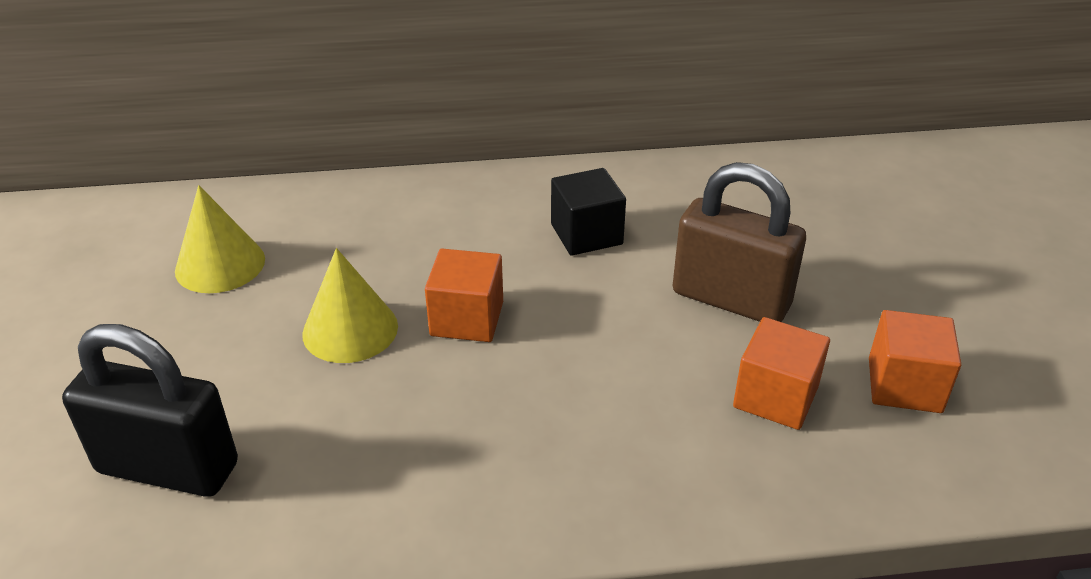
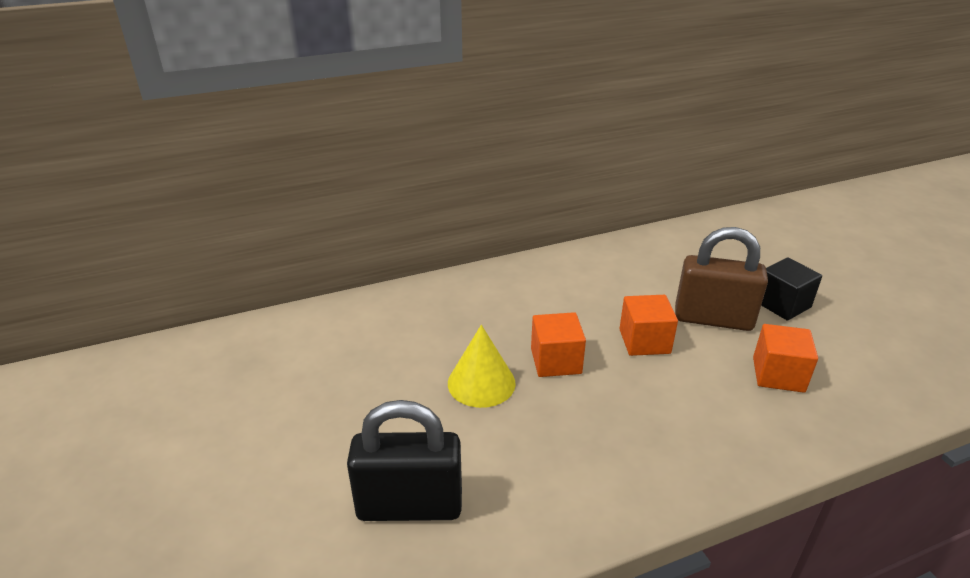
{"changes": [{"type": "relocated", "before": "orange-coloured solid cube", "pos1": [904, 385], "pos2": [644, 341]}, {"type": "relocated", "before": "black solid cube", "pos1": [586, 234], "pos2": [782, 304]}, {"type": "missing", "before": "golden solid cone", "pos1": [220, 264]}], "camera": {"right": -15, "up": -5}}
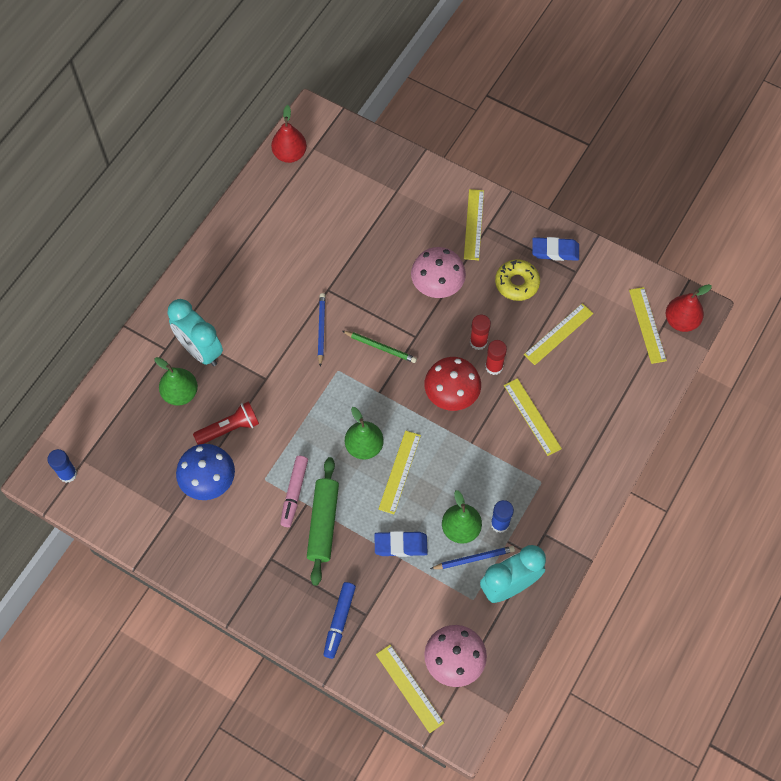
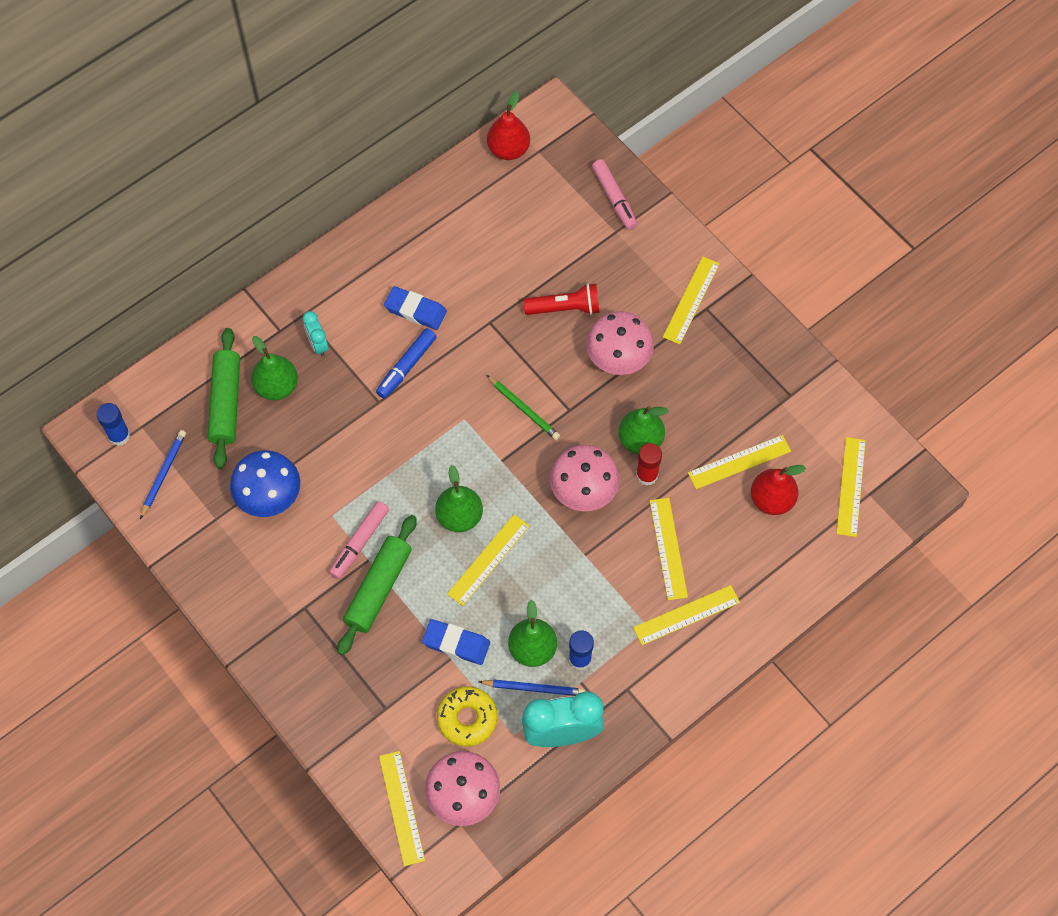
{"changes": [{"type": "relocated", "before": "royal blue lead pencil", "pos1": [321, 329], "pos2": [163, 474]}, {"type": "appeared", "after": "emerald dough roller", "pos2": [226, 403]}, {"type": "size", "before": "teal bedside clock", "pos1": [200, 350], "pos2": [318, 345], "scale": 0.51}, {"type": "relocated", "before": "royal blue felt pen", "pos1": [339, 621], "pos2": [407, 366]}, {"type": "relocated", "before": "royal blue eraser", "pos1": [555, 251], "pos2": [415, 310]}, {"type": "relocated", "before": "golden doughnut", "pos1": [517, 283], "pos2": [467, 718]}, {"type": "relocated", "before": "crimson torch", "pos1": [229, 428], "pos2": [565, 308]}, {"type": "colour", "before": "crimson mushroom", "after": "rose-pink mushroom", "pos1": [451, 395], "pos2": [583, 492]}, {"type": "appeared", "after": "rose-pink felt pen", "pos2": [614, 198]}, {"type": "exchanged", "before": "crimson glue", "after": "emerald pear", "pos1": [478, 342], "pos2": [640, 440]}, {"type": "appeared", "after": "golden straightedge", "pos2": [686, 615]}, {"type": "relocated", "before": "crimson pear", "pos1": [681, 321], "pos2": [772, 500]}], "camera": {"right": 20, "up": 0}}
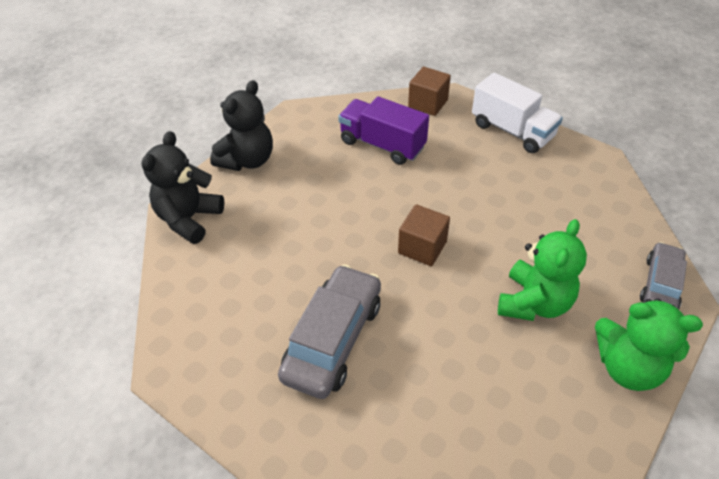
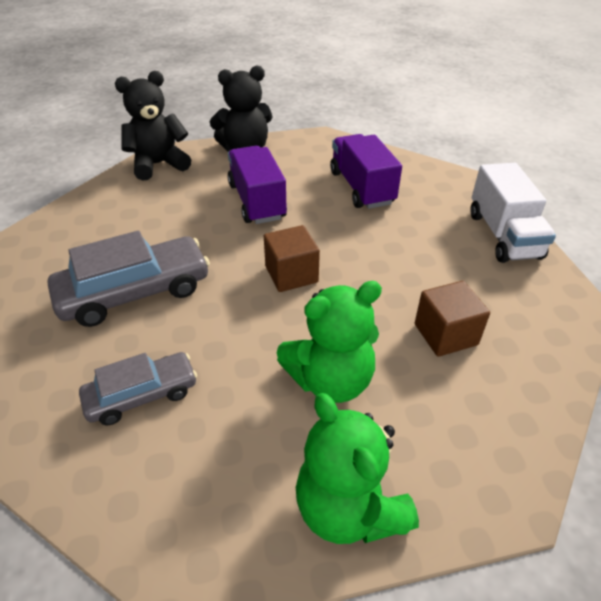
{"changes": [{"type": "relocated", "before": "grey toy car", "pos1": [660, 284], "pos2": [142, 395]}, {"type": "appeared", "after": "purple lorry", "pos2": [257, 201]}, {"type": "relocated", "before": "brown solid cube", "pos1": [428, 103], "pos2": [445, 334]}], "camera": {"right": 40, "up": -5}}
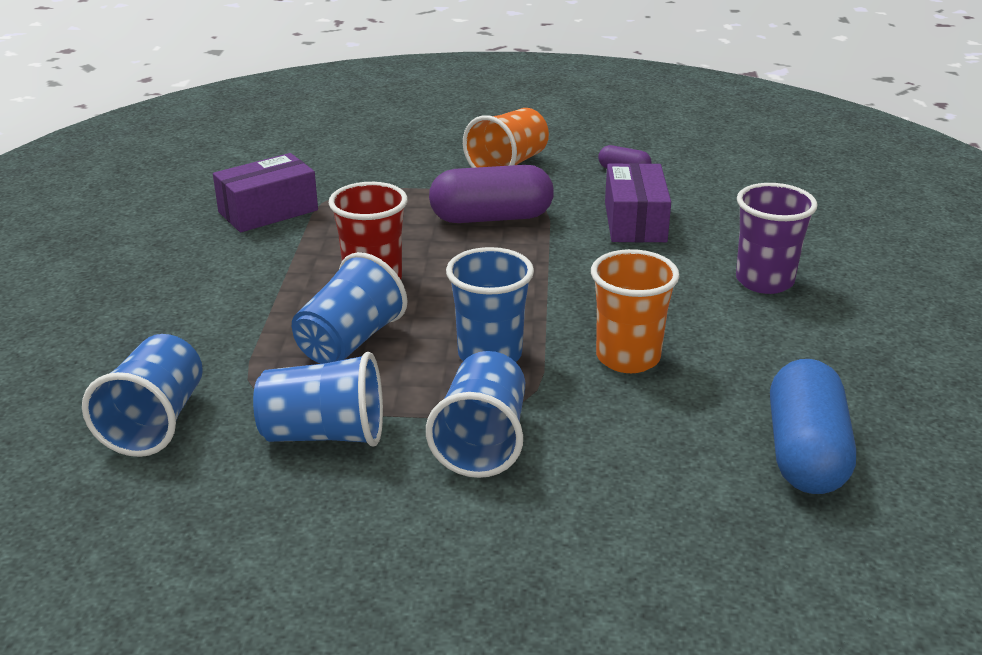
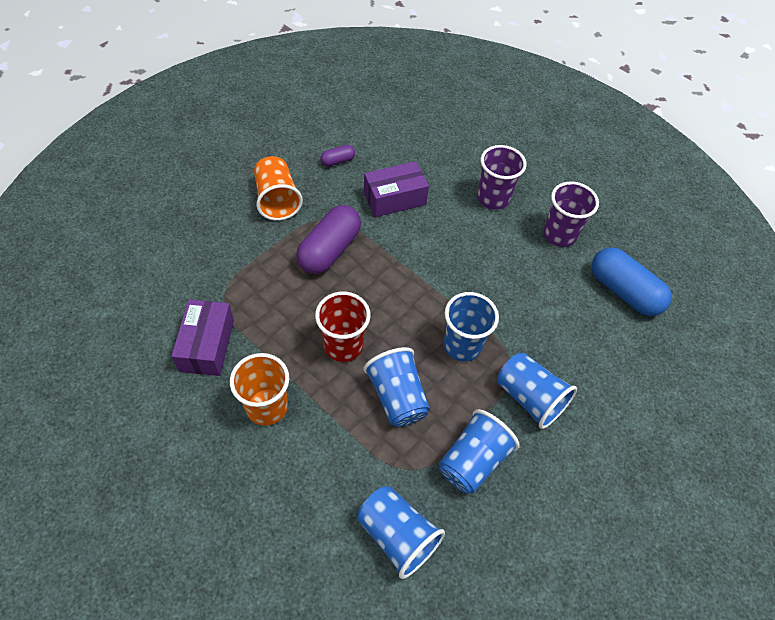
{"changes": [{"type": "relocated", "before": "orange-coloured tumbler", "pos1": [628, 357], "pos2": [267, 407]}, {"type": "spun", "before": "purple box", "pos1": [635, 222], "pos2": [394, 199], "turn": -60}, {"type": "appeared", "after": "purple tumbler", "pos2": [559, 235]}], "camera": {"right": -55, "up": 25}}
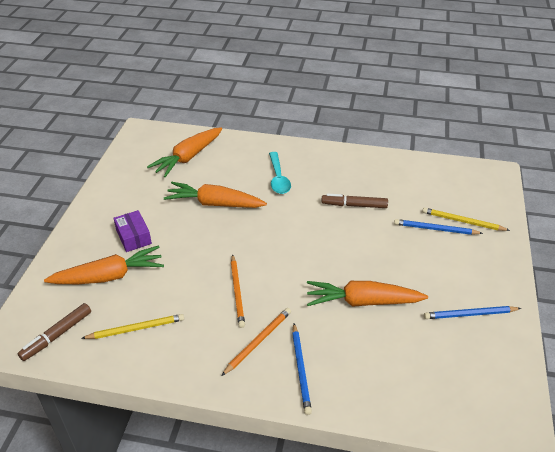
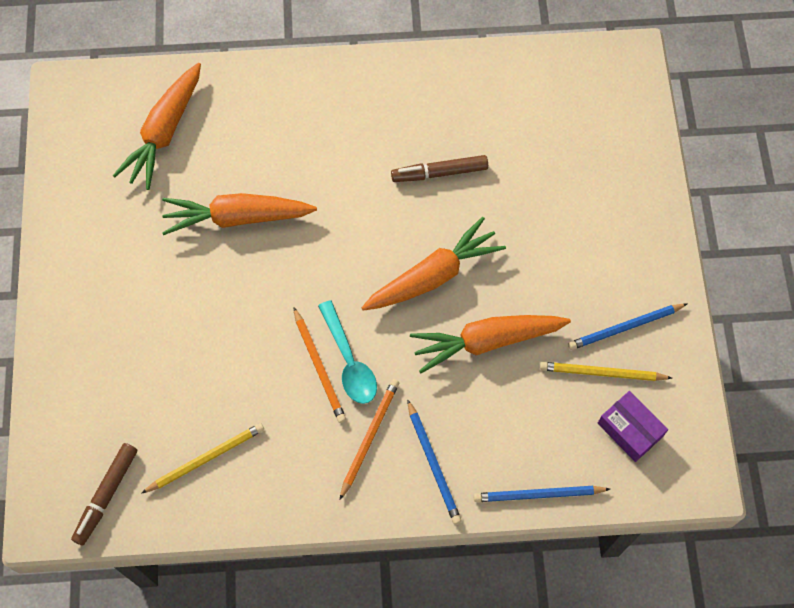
{"changes": [{"type": "relocated", "before": "teal tablespoon", "pos1": [278, 178], "pos2": [349, 361]}, {"type": "relocated", "before": "orange-coloured carrot", "pos1": [109, 276], "pos2": [433, 276]}, {"type": "relocated", "before": "royal blue lead pencil", "pos1": [435, 229], "pos2": [538, 495]}, {"type": "relocated", "before": "golden lead pencil", "pos1": [462, 221], "pos2": [602, 373]}, {"type": "relocated", "before": "purple box", "pos1": [133, 237], "pos2": [630, 430]}], "camera": {"right": -15, "up": 25}}
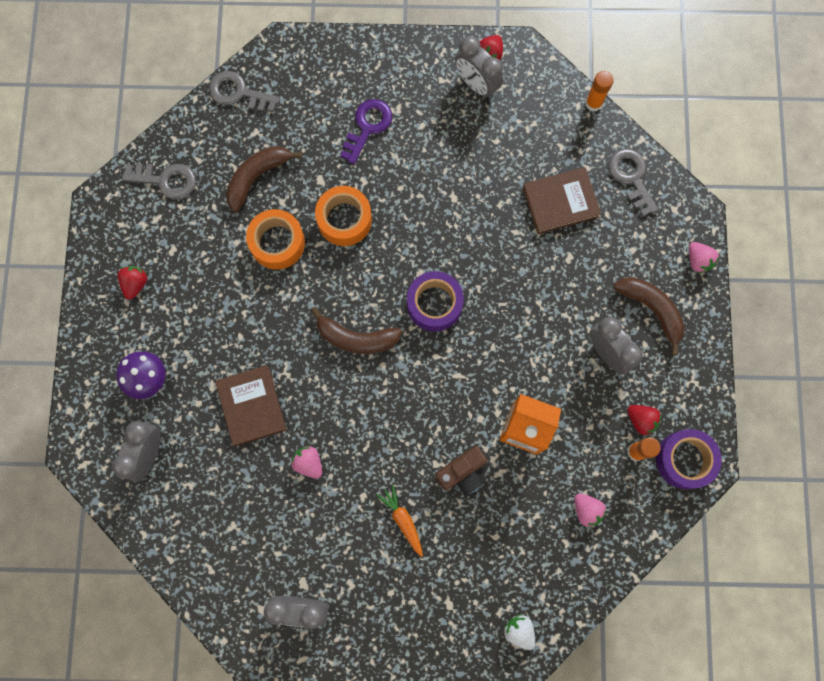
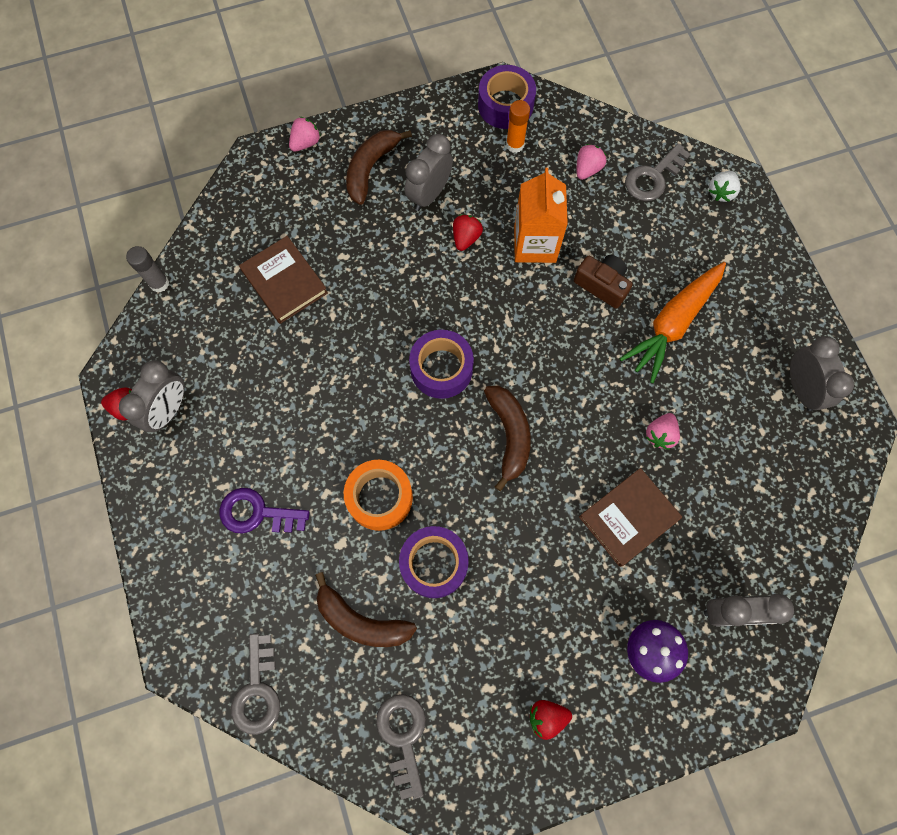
{"changes": [{"type": "colour", "before": "orange-coloured glue", "after": "grey glue", "pos1": [593, 103], "pos2": [159, 283]}, {"type": "colour", "before": "orange-coloured tape", "after": "purple tape", "pos1": [277, 243], "pos2": [434, 563]}, {"type": "relocated", "before": "crimson berry", "pos1": [641, 420], "pos2": [466, 238]}, {"type": "size", "before": "orange-coloured carrot", "pos1": [402, 520], "pos2": [672, 324], "scale": 1.91}, {"type": "relocated", "before": "grey door key", "pos1": [631, 177], "pos2": [653, 177]}], "camera": {"right": -110, "up": -5}}
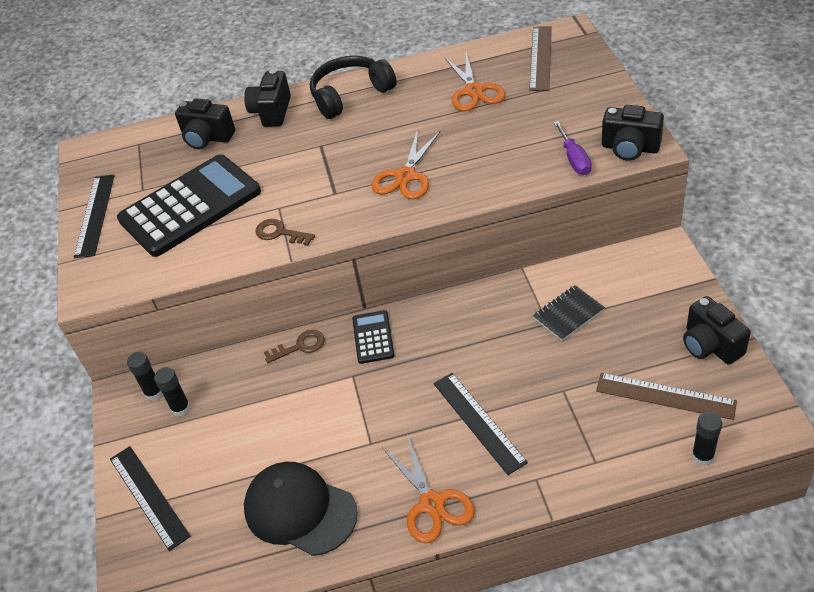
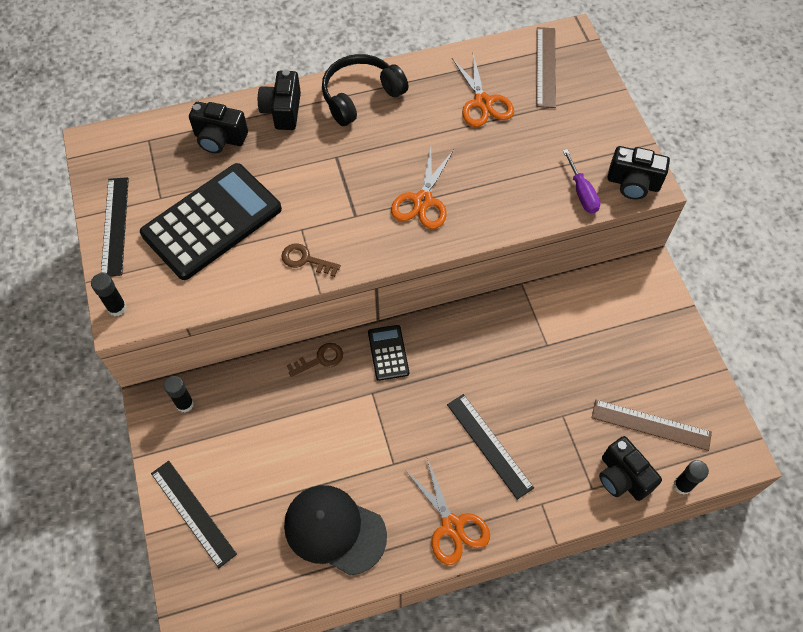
{"changes": [{"type": "relocated", "before": "black glue", "pos1": [181, 408], "pos2": [117, 308]}, {"type": "relocated", "before": "black compact camera", "pos1": [710, 345], "pos2": [622, 477]}, {"type": "missing", "before": "black notebook", "pos1": [568, 314]}], "camera": {"right": -10, "up": 15}}
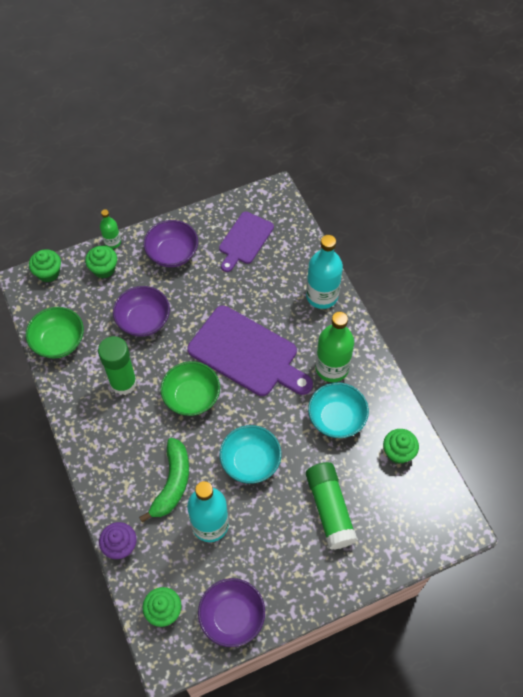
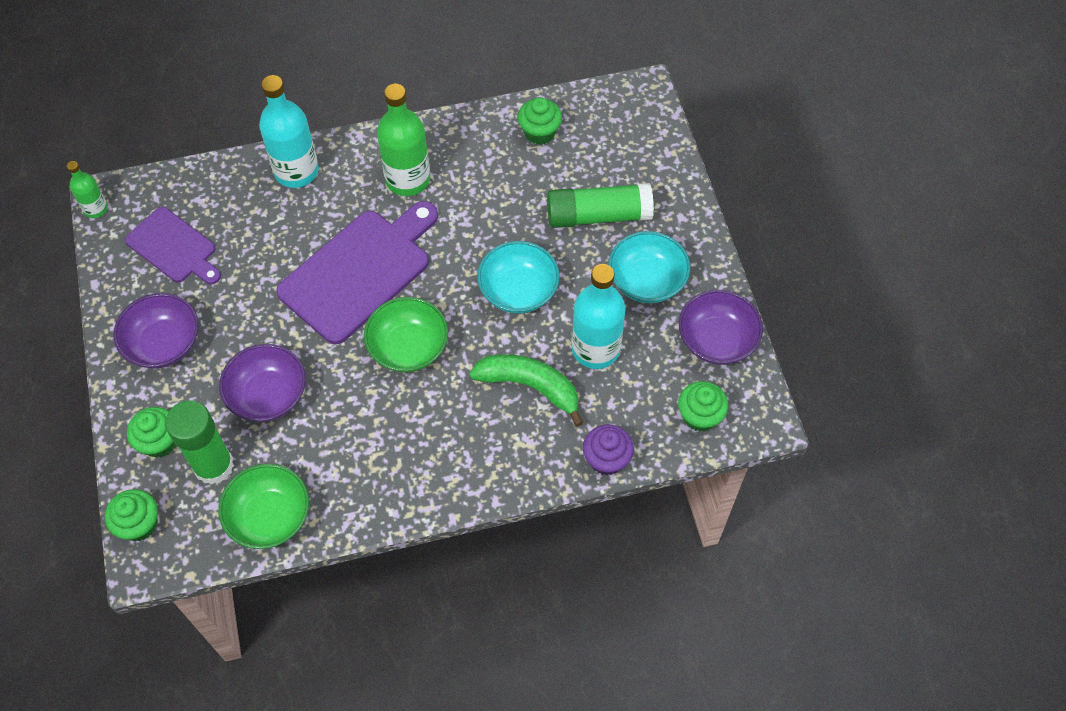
{"changes": [{"type": "relocated", "before": "emerald bottle", "pos1": [112, 242], "pos2": [95, 209]}, {"type": "relocated", "before": "emerald glue", "pos1": [123, 383], "pos2": [213, 465]}, {"type": "relocated", "before": "teal bowl", "pos1": [336, 418], "pos2": [647, 281]}], "camera": {"right": -80, "up": 0}}
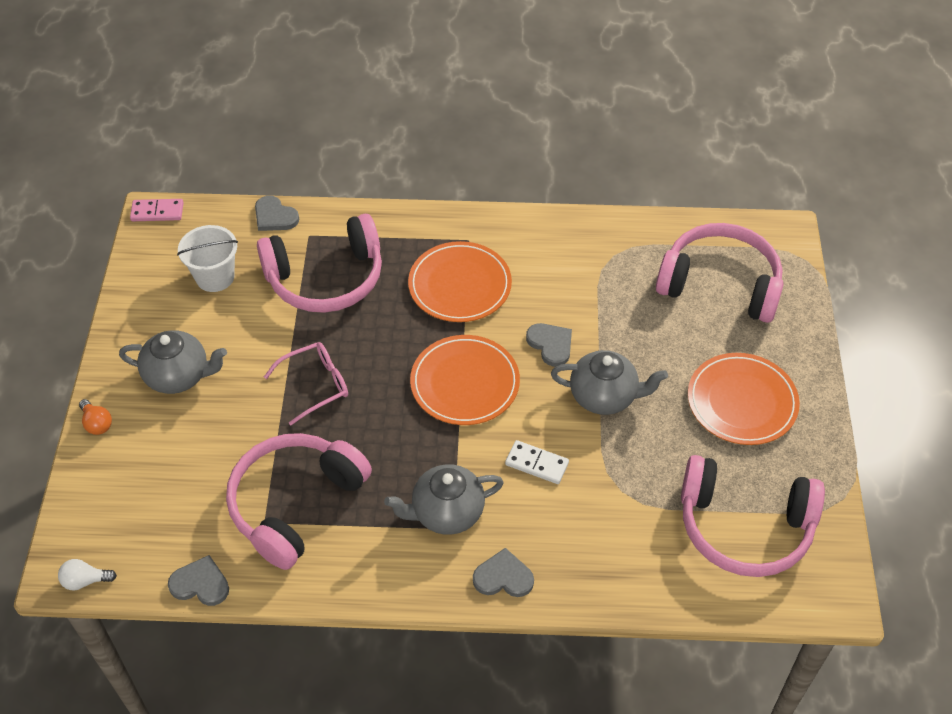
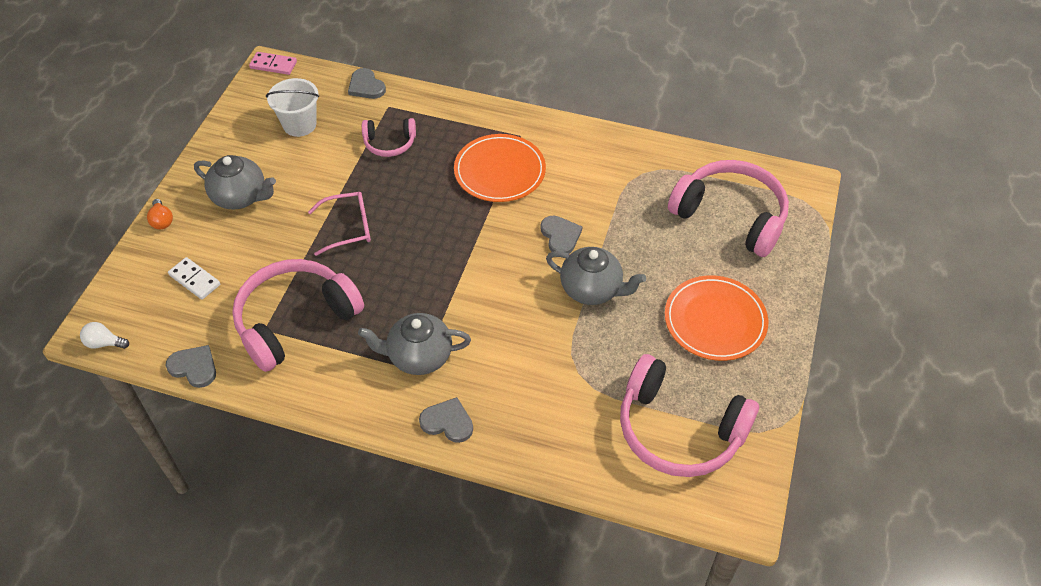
{"changes": [{"type": "relocated", "before": "white domino tile", "pos1": [537, 464], "pos2": [195, 280]}, {"type": "size", "before": "rose-pink headphones", "pos1": [326, 278], "pos2": [389, 143], "scale": 0.51}, {"type": "missing", "before": "orange-coloured plate", "pos1": [465, 383]}], "camera": {"right": 15, "up": 0}}
